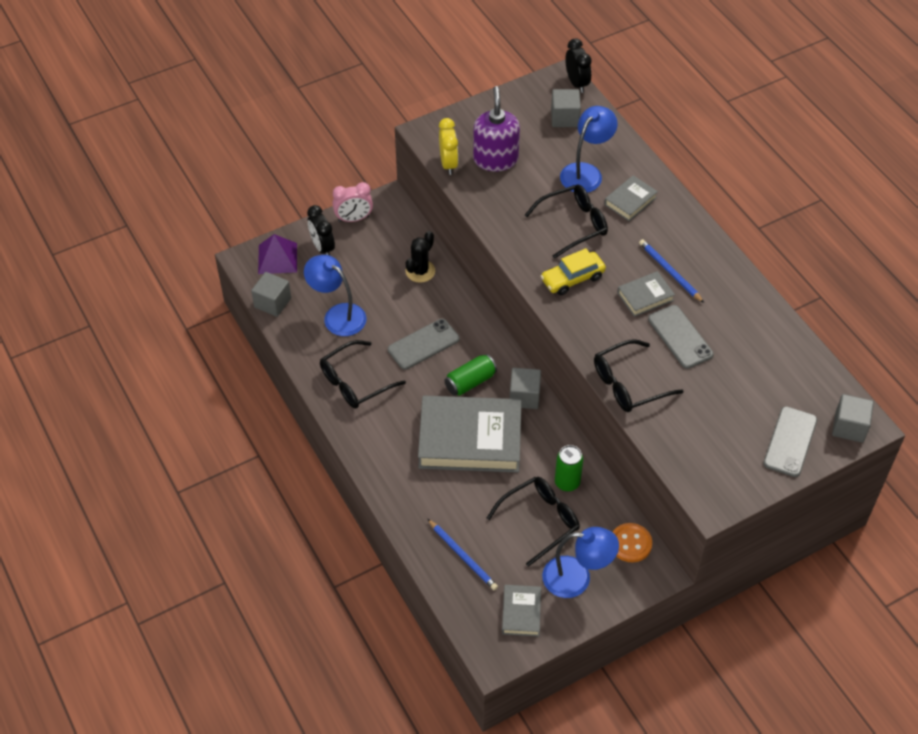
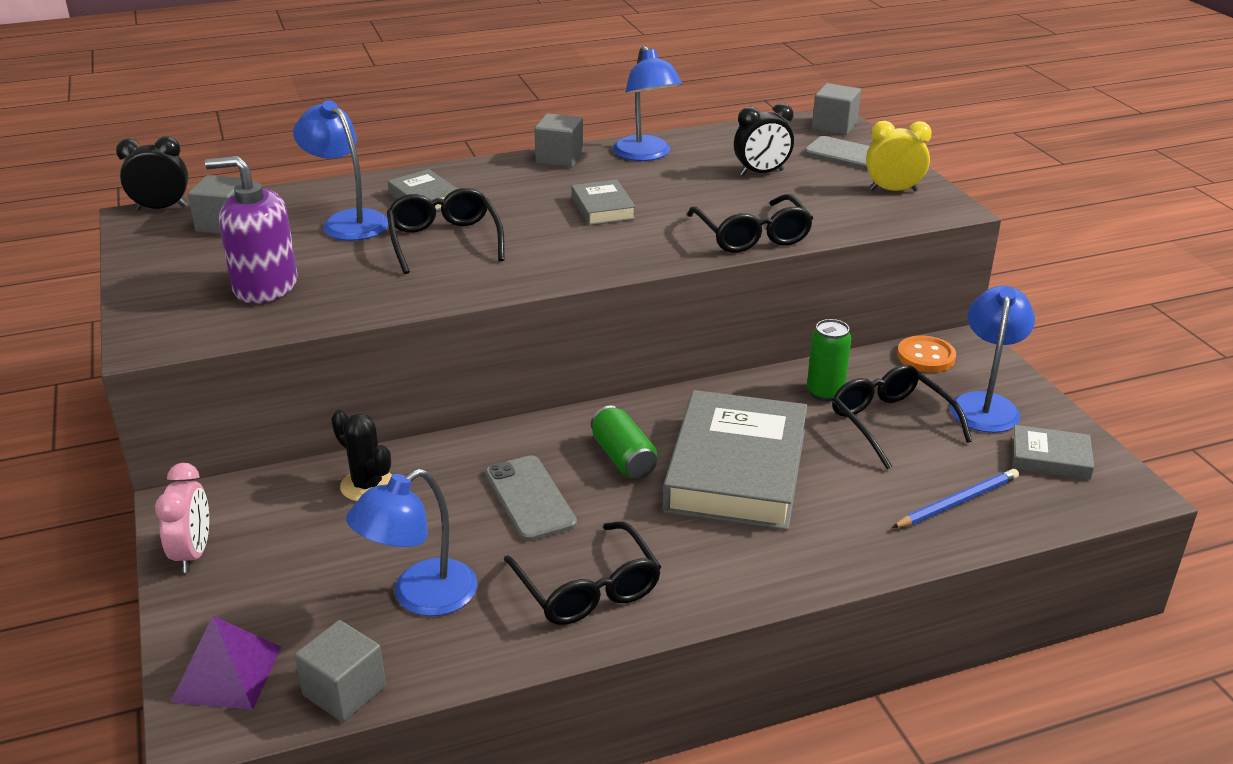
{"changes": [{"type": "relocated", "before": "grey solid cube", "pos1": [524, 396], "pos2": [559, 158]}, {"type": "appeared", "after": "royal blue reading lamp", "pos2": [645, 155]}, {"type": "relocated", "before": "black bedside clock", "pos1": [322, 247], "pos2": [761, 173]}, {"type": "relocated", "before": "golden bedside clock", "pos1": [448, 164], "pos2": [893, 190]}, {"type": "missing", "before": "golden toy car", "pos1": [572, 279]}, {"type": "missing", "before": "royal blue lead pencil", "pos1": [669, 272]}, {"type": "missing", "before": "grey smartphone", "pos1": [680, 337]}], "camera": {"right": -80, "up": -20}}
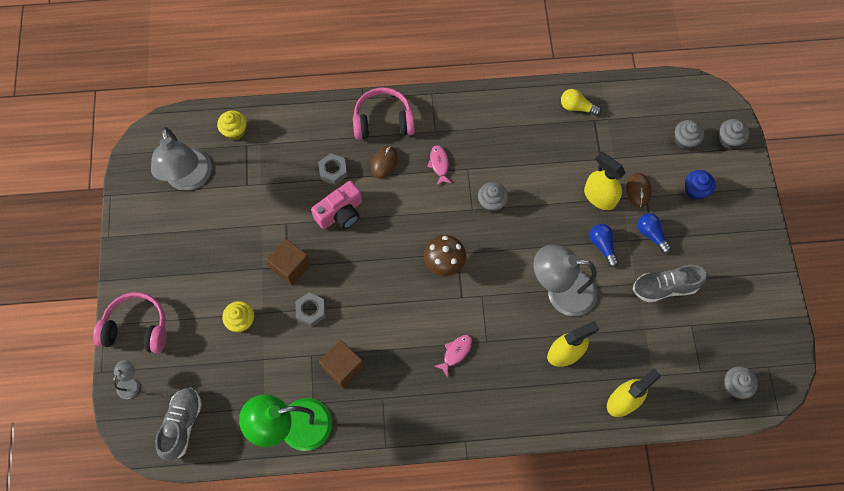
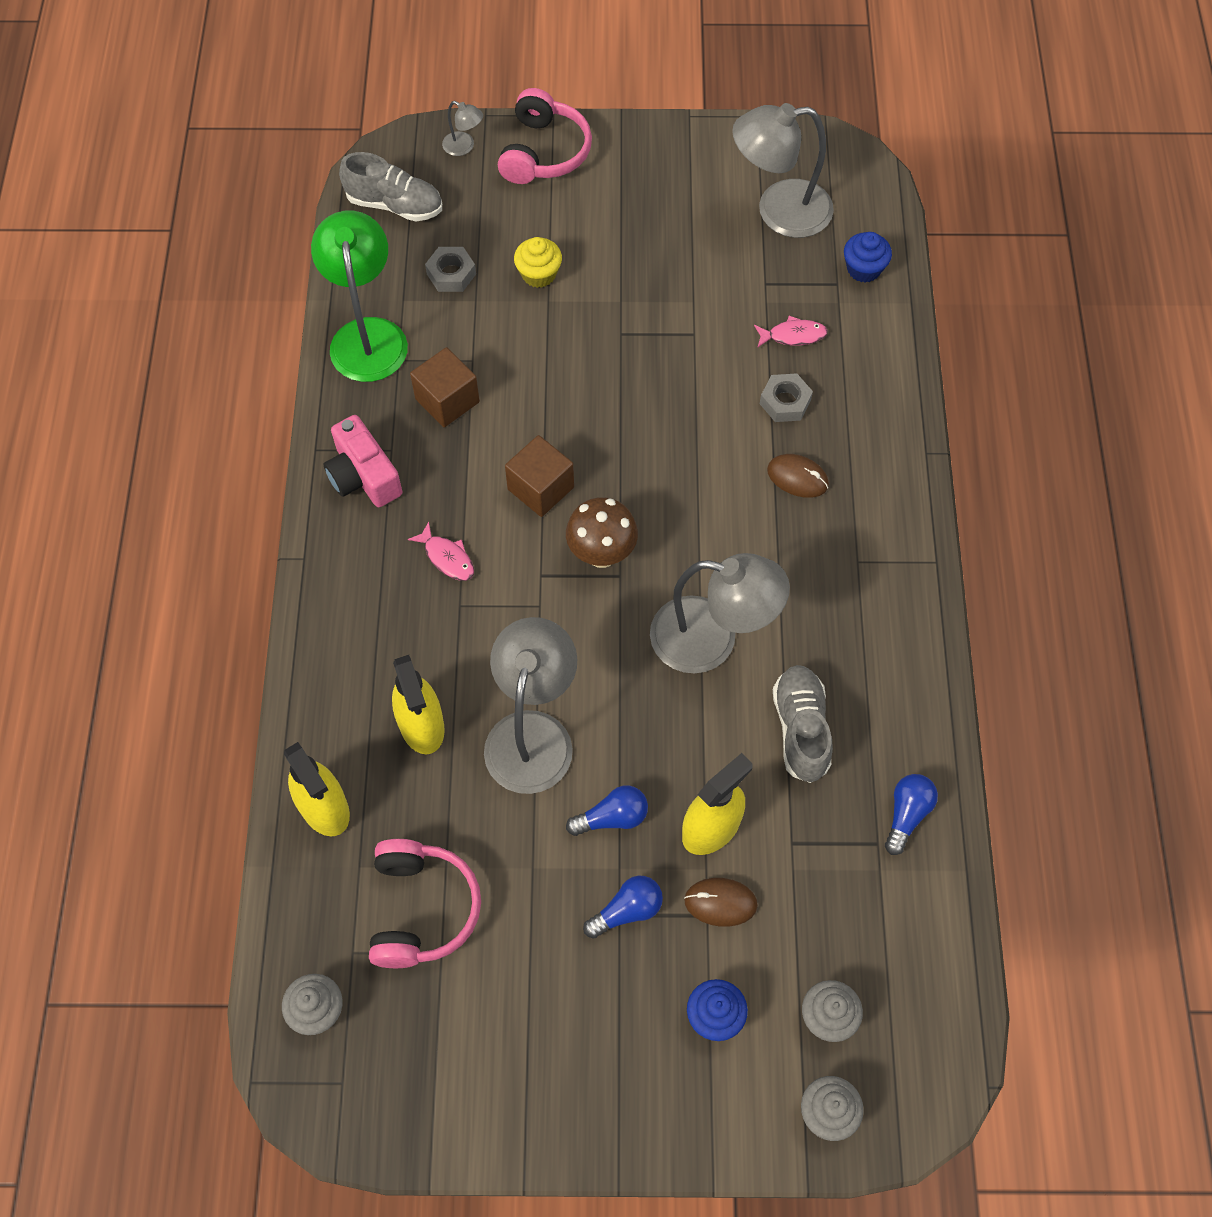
{"changes": [{"type": "relocated", "before": "rose-pink compact camera", "pos1": [340, 213], "pos2": [363, 476]}, {"type": "relocated", "before": "rose-pink headphones", "pos1": [383, 121], "pos2": [421, 909]}, {"type": "relocated", "before": "grey nut", "pos1": [311, 310], "pos2": [451, 274]}, {"type": "relocated", "before": "brown solid cube", "pos1": [291, 266], "pos2": [540, 488]}, {"type": "exchanged", "before": "grey cupcake", "after": "grey reading lamp", "pos1": [491, 202], "pos2": [711, 639]}, {"type": "relocated", "before": "rose-pink fish figure", "pos1": [439, 164], "pos2": [793, 335]}, {"type": "relocated", "before": "grey sneaker", "pos1": [664, 287], "pos2": [801, 729]}, {"type": "colour", "before": "golden cupcake", "after": "royal blue cupcake", "pos1": [235, 131], "pos2": [863, 269]}, {"type": "colour", "before": "golden light bulb", "after": "royal blue light bulb", "pos1": [577, 107], "pos2": [906, 814]}], "camera": {"right": 95, "up": -5}}
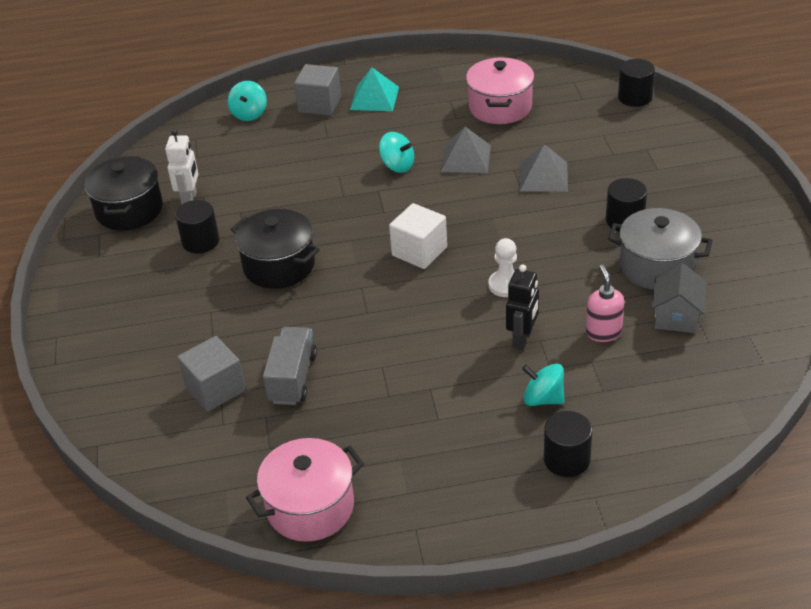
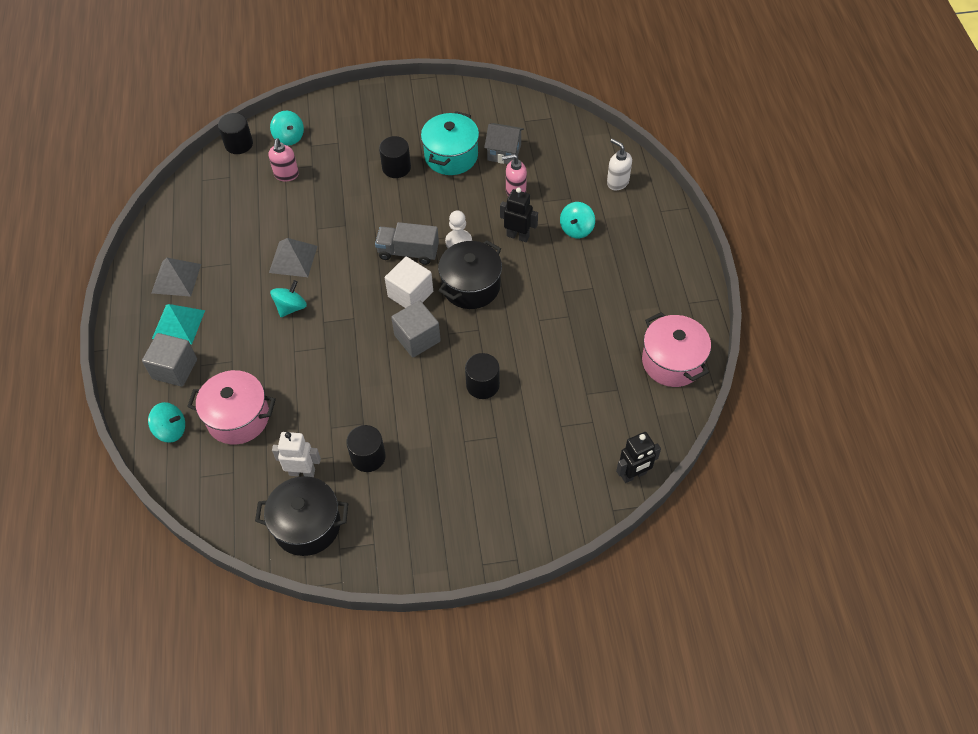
{"changes": [{"type": "relocated", "before": "grey pyramid", "pos1": [543, 176], "pos2": [176, 278]}, {"type": "relocated", "before": "rose-pink stockpot", "pos1": [500, 107], "pos2": [238, 418]}, {"type": "appeared", "after": "rose-pink soap dispenser", "pos2": [286, 175]}, {"type": "appeared", "after": "teal toy top", "pos2": [289, 137]}, {"type": "relocated", "before": "grey lorry", "pos1": [292, 378], "pos2": [408, 252]}, {"type": "relocated", "before": "grey solid cube", "pos1": [215, 389], "pos2": [417, 338]}, {"type": "colour", "before": "grey stockpot", "after": "teal stockpot", "pos1": [657, 266], "pos2": [451, 156]}, {"type": "relocated", "before": "black stockpot", "pos1": [279, 265], "pos2": [471, 286]}, {"type": "relocated", "before": "black solid cylinder", "pos1": [566, 459], "pos2": [482, 385]}, {"type": "appeared", "after": "white soap dispenser", "pos2": [617, 182]}, {"type": "appeared", "after": "black robot", "pos2": [633, 475]}], "camera": {"right": -90, "up": 15}}
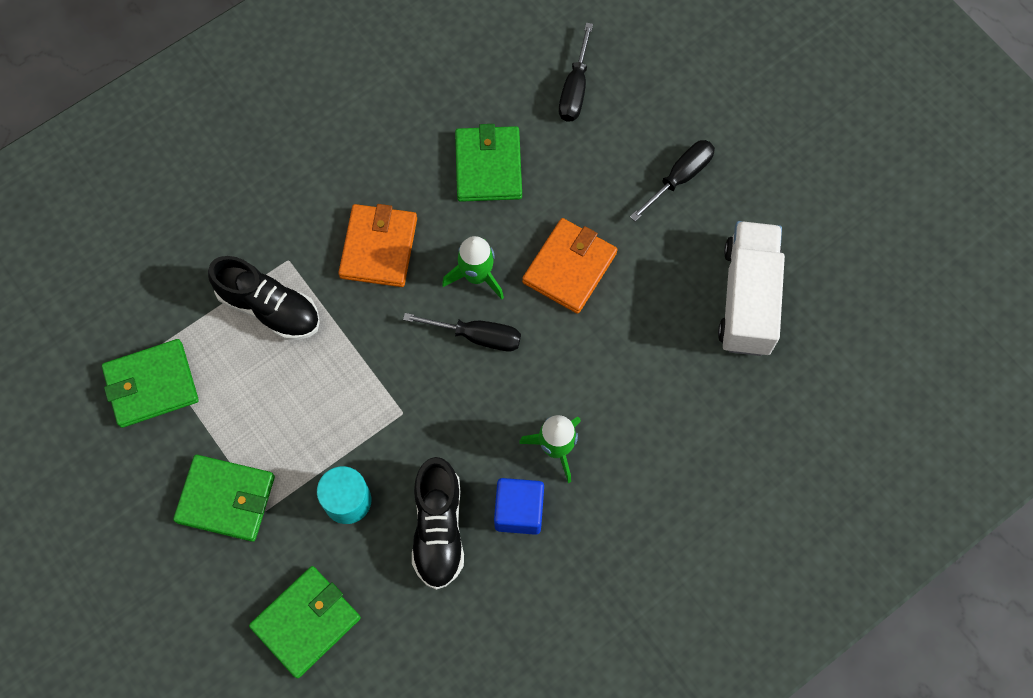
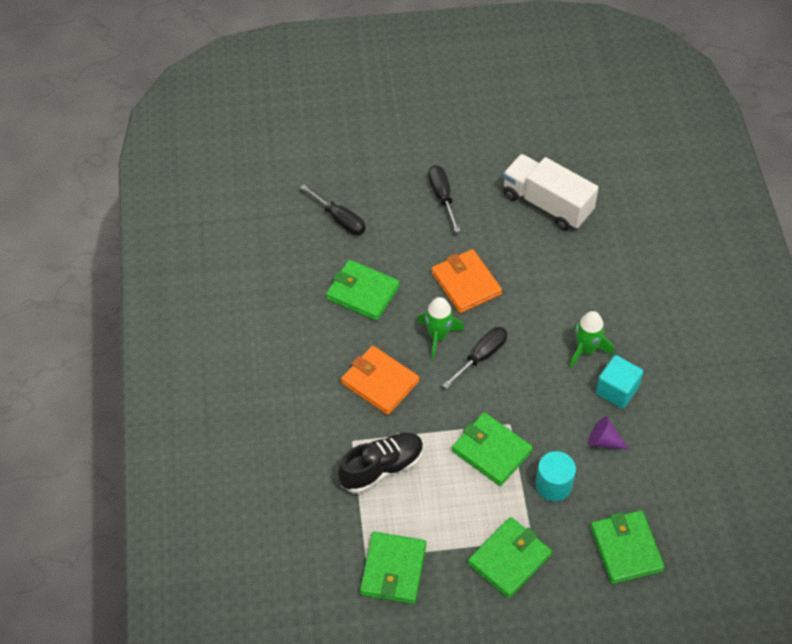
{"changes": [{"type": "appeared", "after": "emerald billfold", "pos2": [491, 451]}, {"type": "exchanged", "before": "black sneaker", "after": "purple solid cone", "pos1": [438, 529], "pos2": [603, 441]}, {"type": "colour", "before": "royal blue solid cube", "after": "teal solid cube", "pos1": [519, 511], "pos2": [617, 390]}], "camera": {"right": -60, "up": -15}}
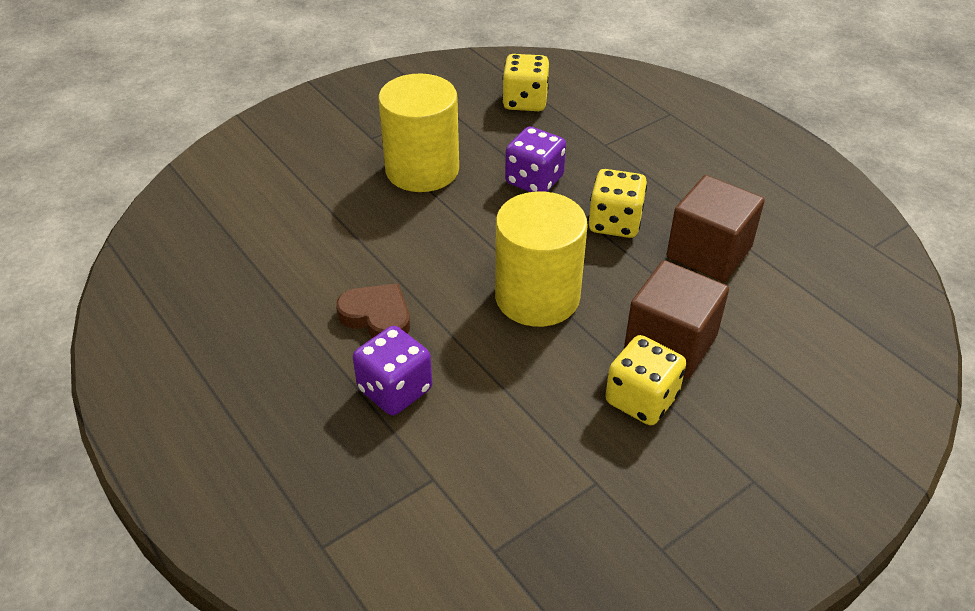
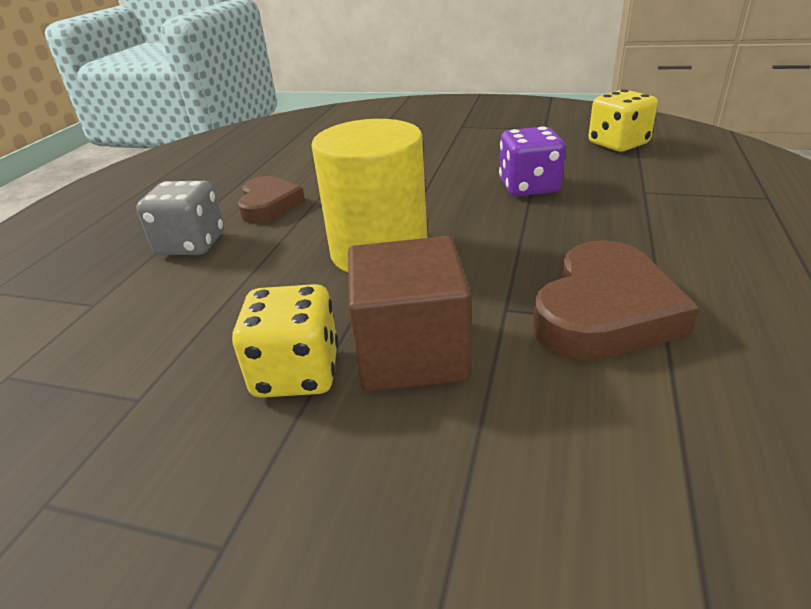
{"changes": [{"type": "colour", "before": "purple die", "after": "grey die", "pos1": [395, 390], "pos2": [191, 244]}, {"type": "exchanged", "before": "brown solid cube", "after": "brown heart", "pos1": [709, 252], "pos2": [604, 312]}, {"type": "missing", "before": "golden solid cylinder", "pos1": [422, 170]}, {"type": "missing", "before": "golden die", "pos1": [615, 223]}], "camera": {"right": 55, "up": -10}}
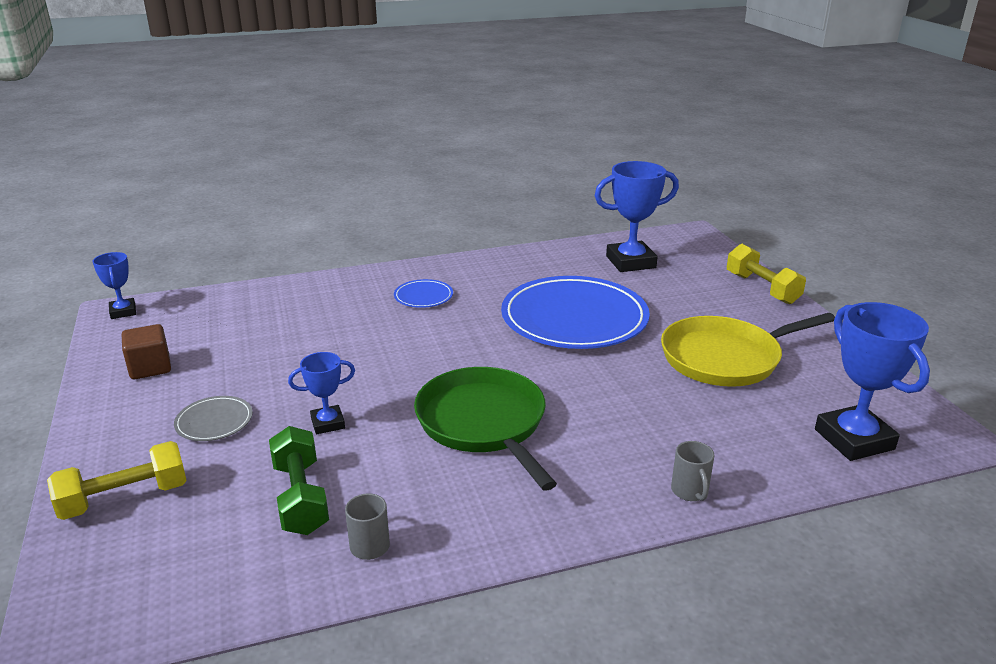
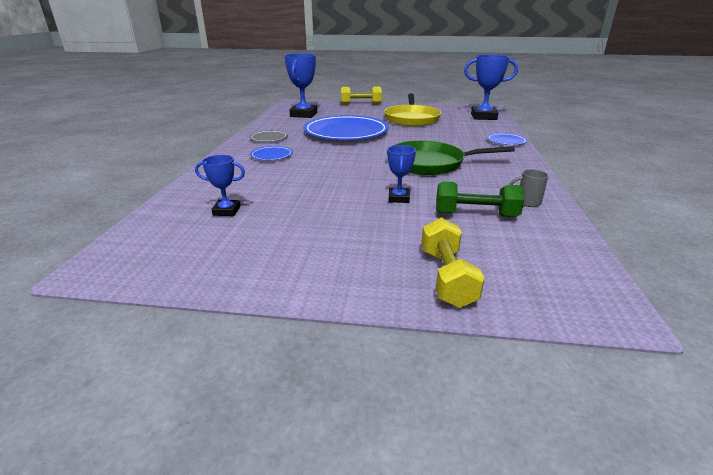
{"changes": [{"type": "relocated", "before": "royal blue prize cup", "pos1": [123, 312], "pos2": [226, 211]}, {"type": "relocated", "before": "grey plate", "pos1": [214, 421], "pos2": [269, 138]}, {"type": "exchanged", "before": "grey mug", "after": "royal blue plate", "pos1": [690, 491], "pos2": [506, 141]}, {"type": "missing", "before": "brown solid cube", "pos1": [150, 368]}], "camera": {"right": -65, "up": 0}}
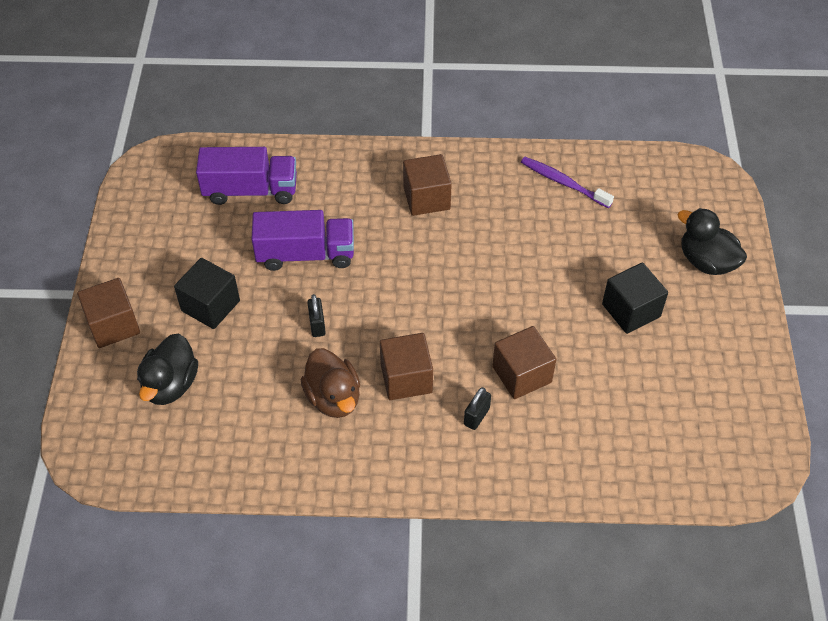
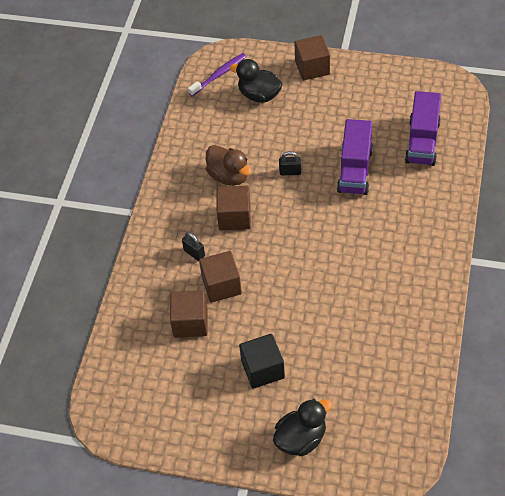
{"changes": [{"type": "relocated", "before": "brown solid cube", "pos1": [426, 198], "pos2": [190, 322]}, {"type": "relocated", "before": "purple tooth brush", "pos1": [563, 182], "pos2": [219, 75]}, {"type": "spun", "before": "brown duck", "pos1": [333, 398], "pos2": [229, 176], "turn": -120}, {"type": "missing", "before": "black solid cube", "pos1": [210, 306]}], "camera": {"right": 105, "up": 0}}
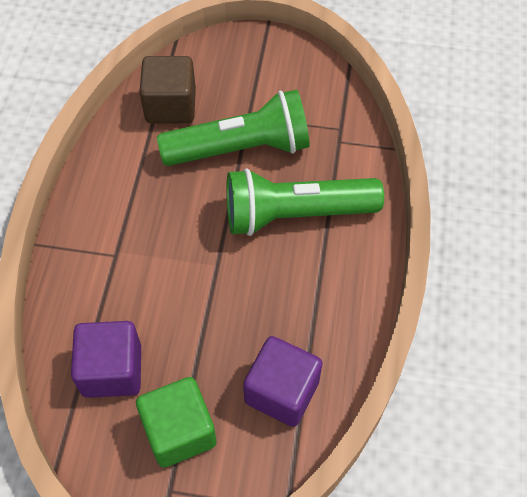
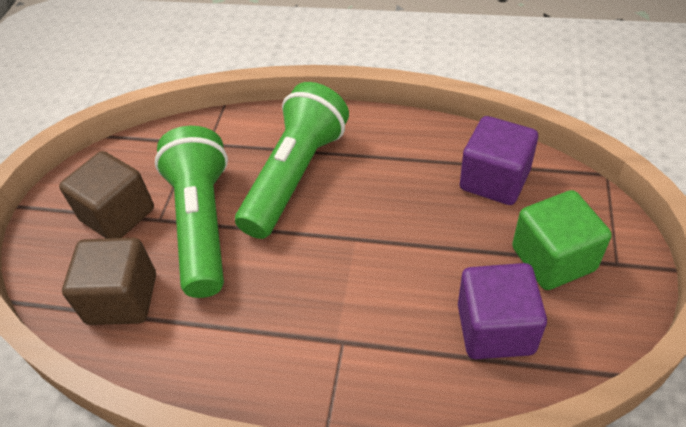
{"changes": [{"type": "appeared", "after": "brown solid cube", "pos2": [118, 215]}, {"type": "spun", "before": "emerald torch", "pos1": [295, 214], "pos2": [295, 175], "turn": -150}], "camera": {"right": -85, "up": -10}}
